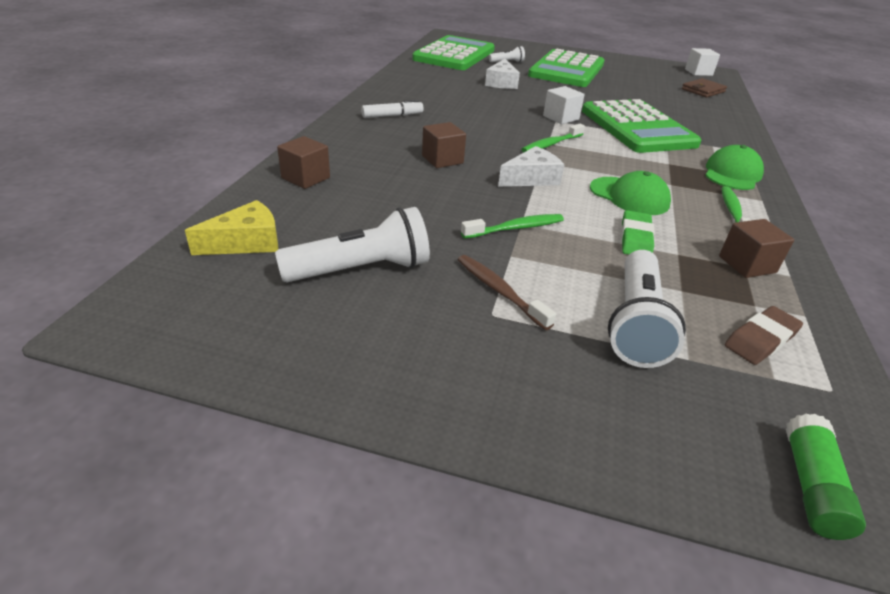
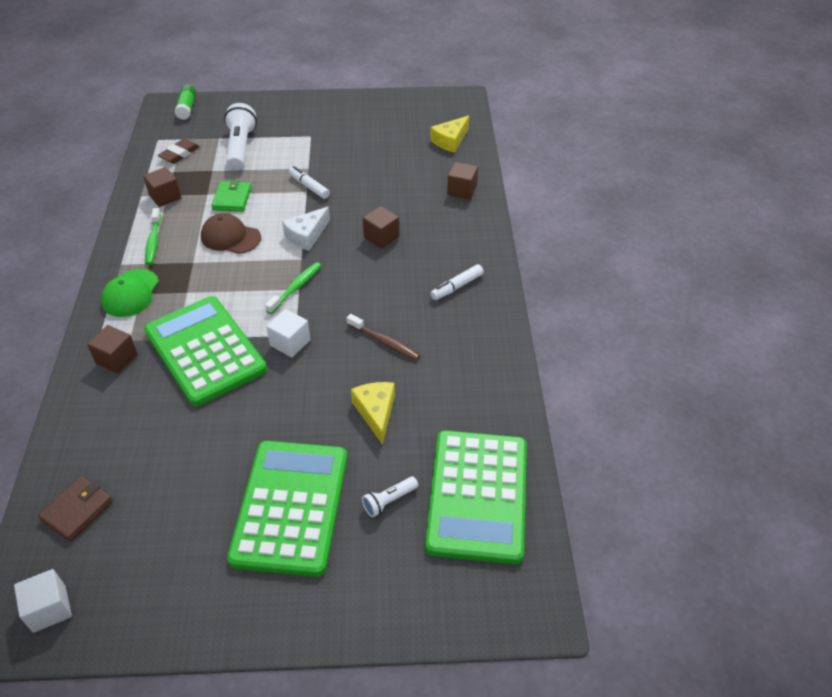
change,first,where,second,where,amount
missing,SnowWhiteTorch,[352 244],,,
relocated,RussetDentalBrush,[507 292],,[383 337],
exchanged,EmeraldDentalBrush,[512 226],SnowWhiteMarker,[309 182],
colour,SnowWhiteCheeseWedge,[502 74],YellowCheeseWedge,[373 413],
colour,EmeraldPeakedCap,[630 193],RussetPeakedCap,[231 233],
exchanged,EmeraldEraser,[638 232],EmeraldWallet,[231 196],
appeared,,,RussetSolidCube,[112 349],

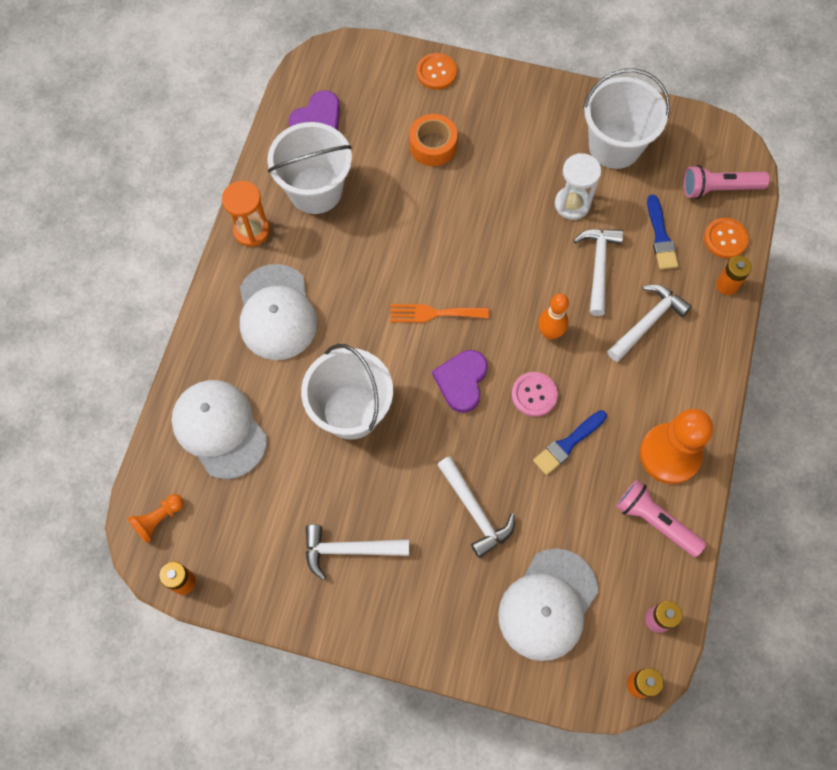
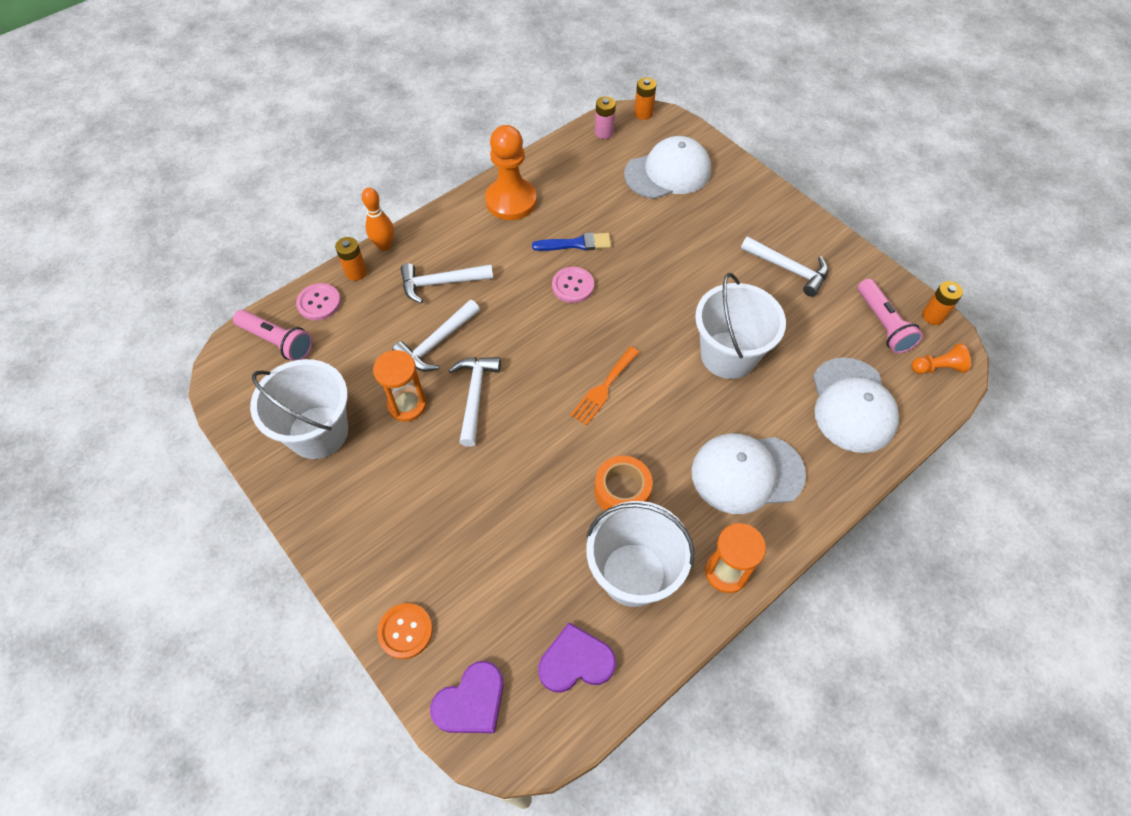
change,first,where,second,where,amount
spun,SnowWhitePeakedCap,[278 312],,[749 473],120 degrees counterclockwise
spun,OrangeColouredTableFork,[439 313],,[604 386],90 degrees clockwise
relocated,OrangeColouredRollOfTape,[433 140],,[624 483],
relocated,VioletLoveHeart,[459 381],,[467 697],
relocated,SnowWhiteHammer,[476 507],,[474 402],
relocated,OrangeColouredSkittle,[553 316],,[378 219],
colour,SnowWhiteSandTimer,[578 186],OrangeColouredSandTimer,[400 386],
relocated,PinkTorch,[661 518],,[890 316],
missing,BluePaintbrush,[663 232],,,
colour,OrangeColouredSewingButton,[726 238],PinkSewingButton,[318 301],

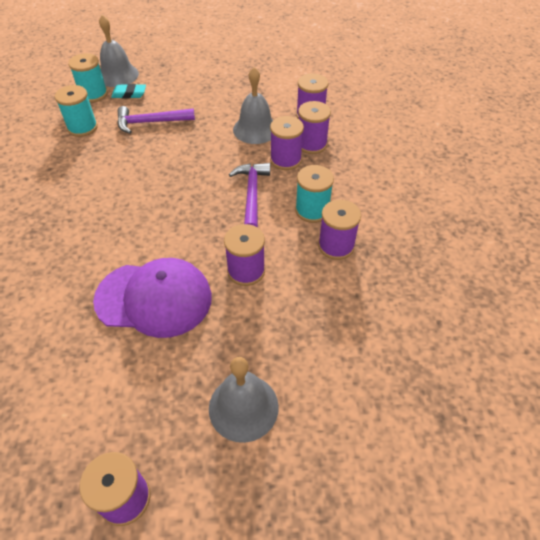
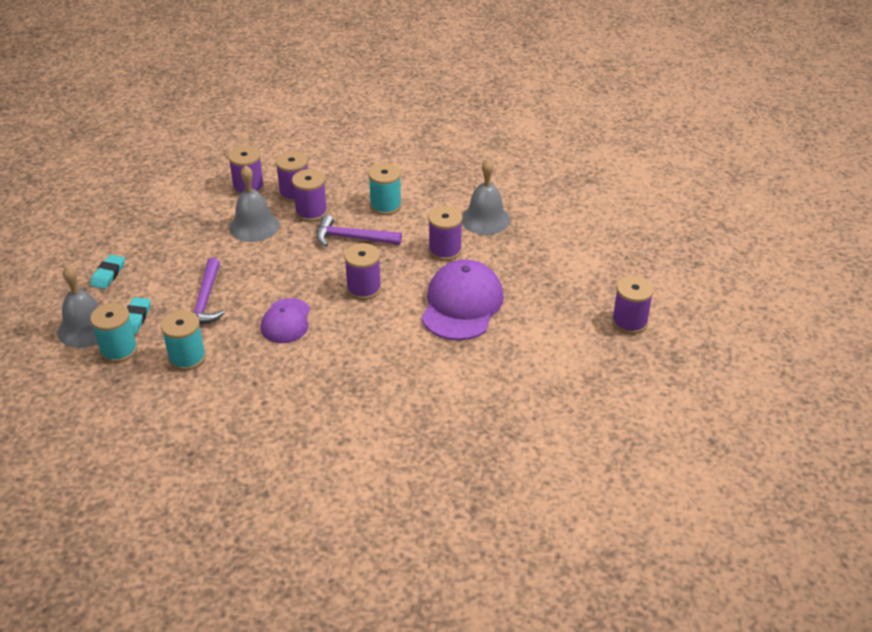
change,first,where,second,where,amount
relocated,GreySchoolBell,[244 400],,[486 197],
relocated,VioletReelOfThread,[339 230],,[362 271],
appeared,,,AquaEraser,[107 271],
appeared,,,VioletPeakedCap,[285 320],

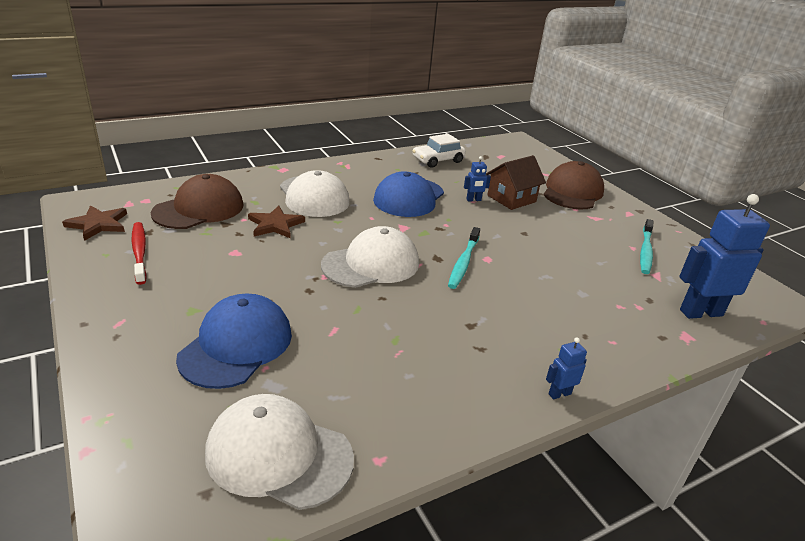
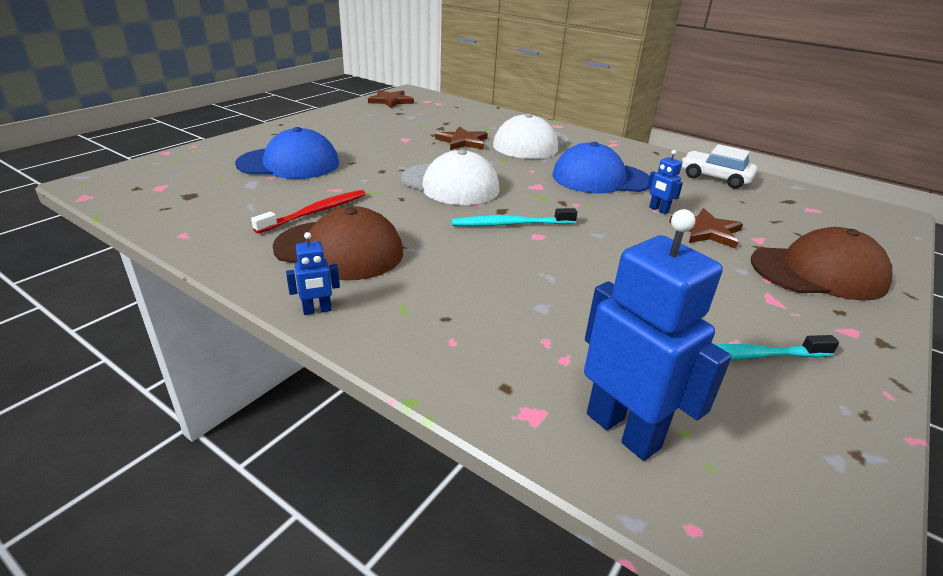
change,first,where,second,where,amount
relocated,CrimsonDentalBrush,[139 253],,[308 212],
relocated,RussetPeakedCap,[197 201],,[338 243],
missing,SnowWhitePeakedCap,[279 452],,,
exchanged,RussetCottage,[516 182],RussetFivePointedStar,[706 228],
spun,BlueToyRobot,[566 368],,[313 273],120 degrees clockwise

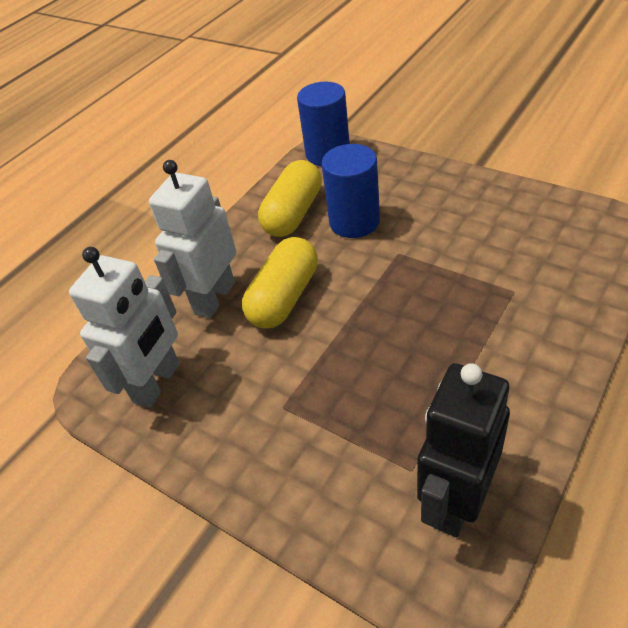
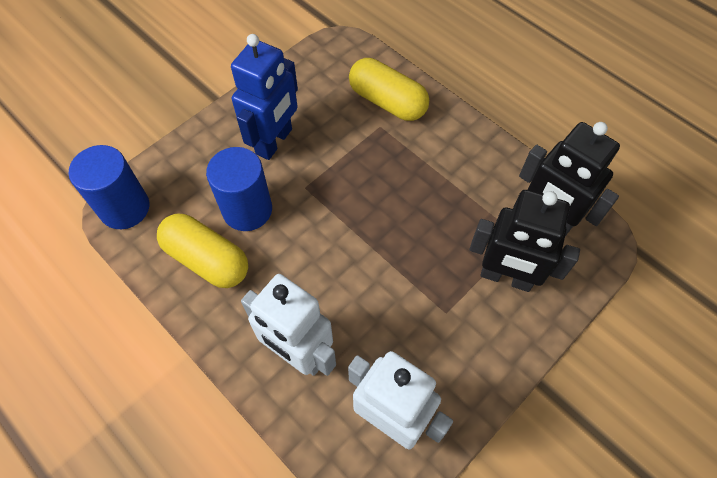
change,first,where,second,where,amount
relocated,YellowPillShape,[280 282],,[389 89],
appeared,,,BlueToyRobot,[264 97],
appeared,,,BlackToyRobot,[525 241],

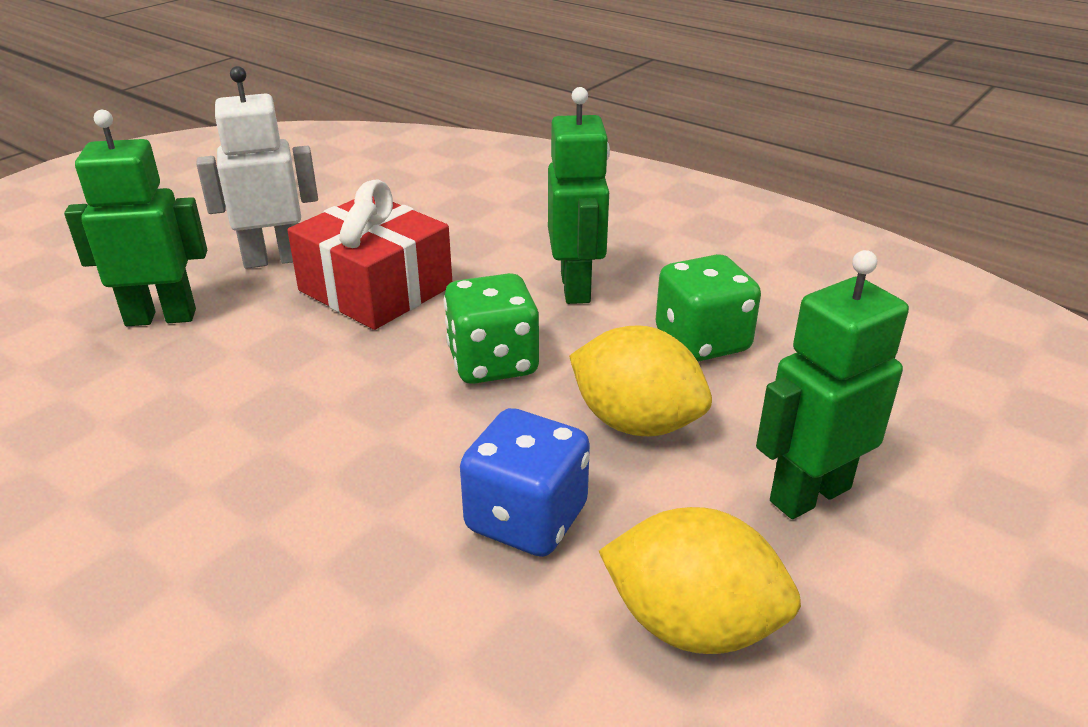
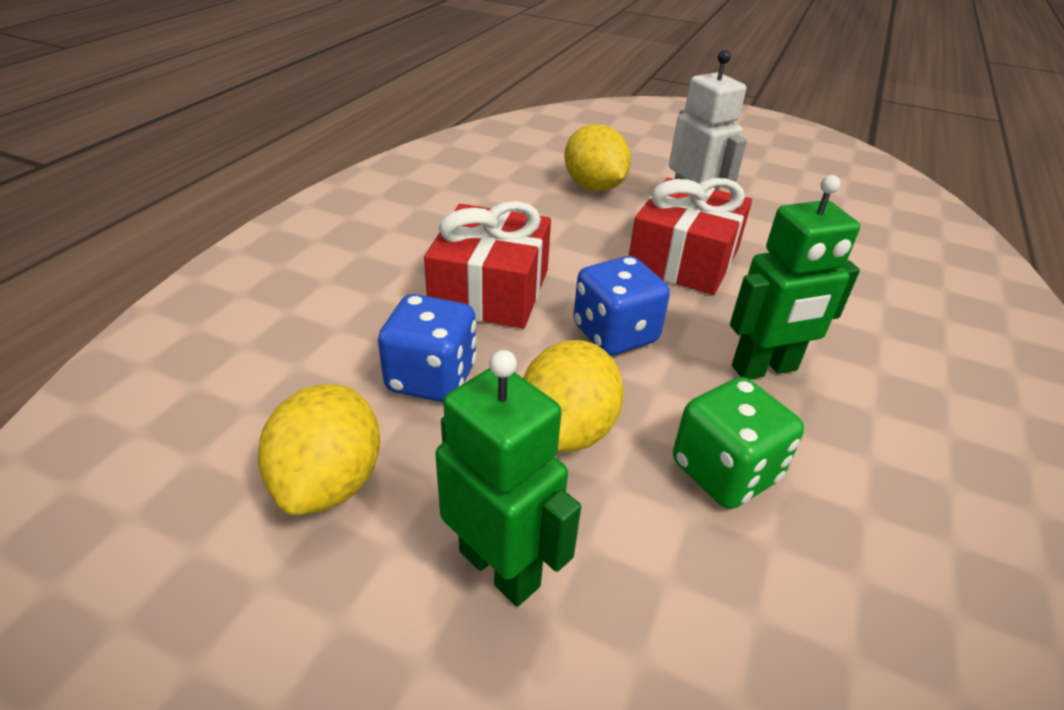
change,first,where,second,where,amount
exchanged,EmeraldToyRobot,[135 218],YellowCitrusFruit,[597 157],
colour,EmeraldDice,[491 328],BlueDice,[621 306],
appeared,,,CrimsonPresent,[487 264],

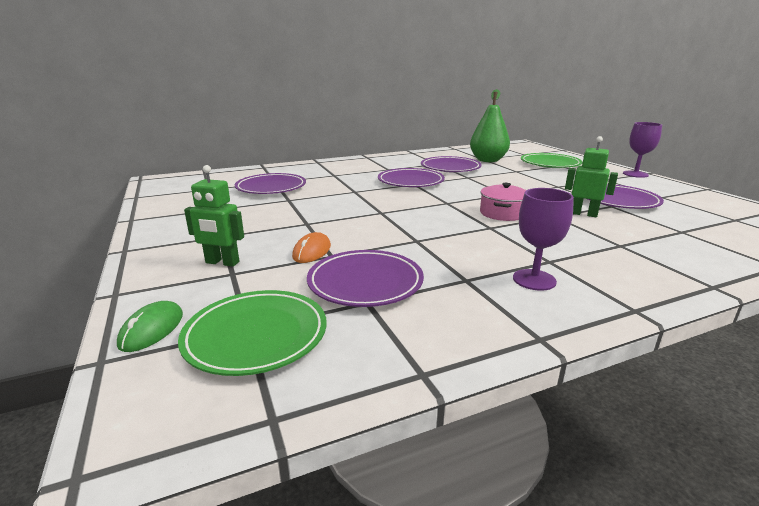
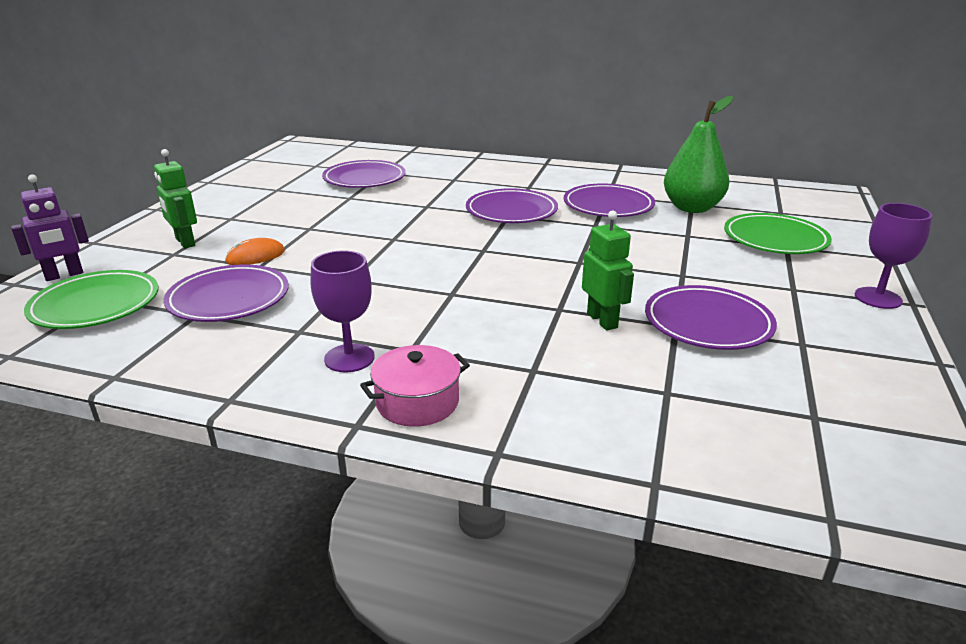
change,first,where,second,where,amount
exchanged,EmeraldComputerMouse,[150 326],VioletToyRobot,[50 227],
relocated,PinkCookingPot,[503 202],,[415 386],

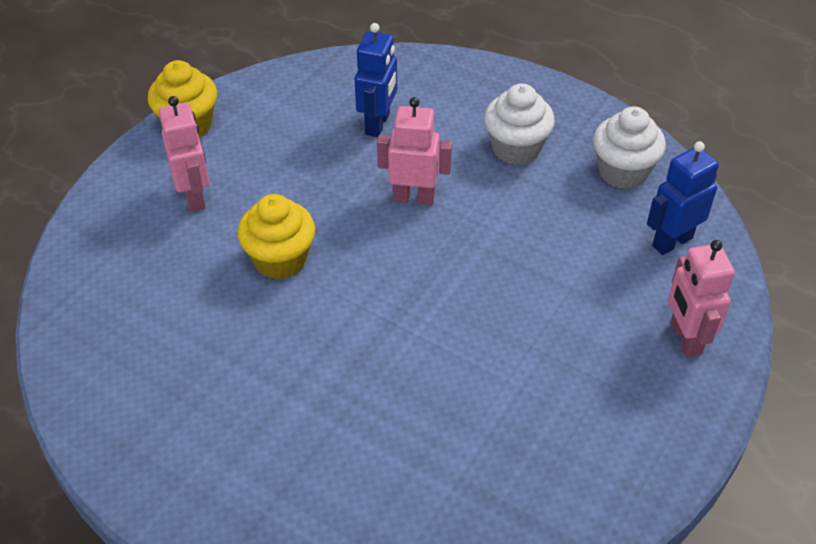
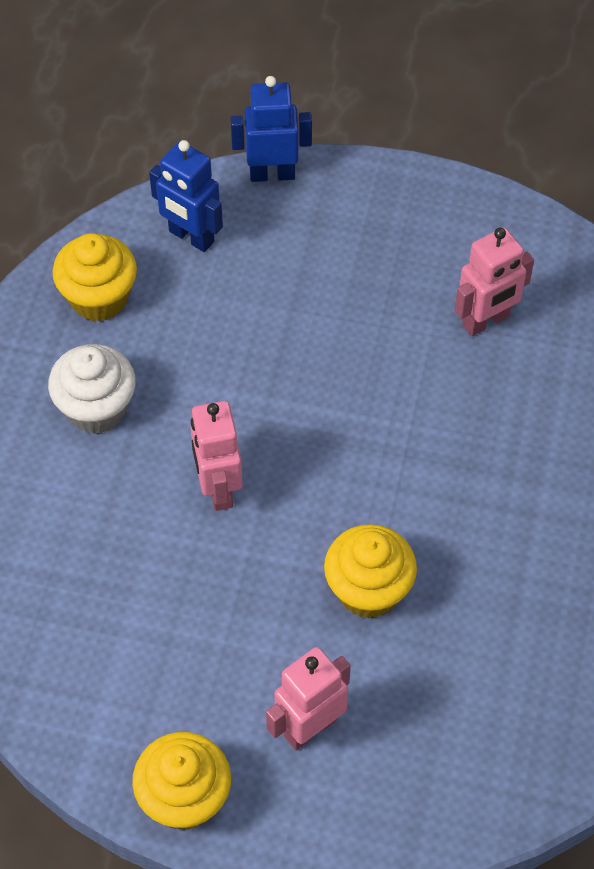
change,first,where,second,where,amount
relocated,BlueToyRobot,[376 80],,[271 129],
colour,SnowWhiteFairyCake,[629 147],YellowFairyCake,[94 277],
relocated,PinkToyRobot,[701 298],,[494 281],

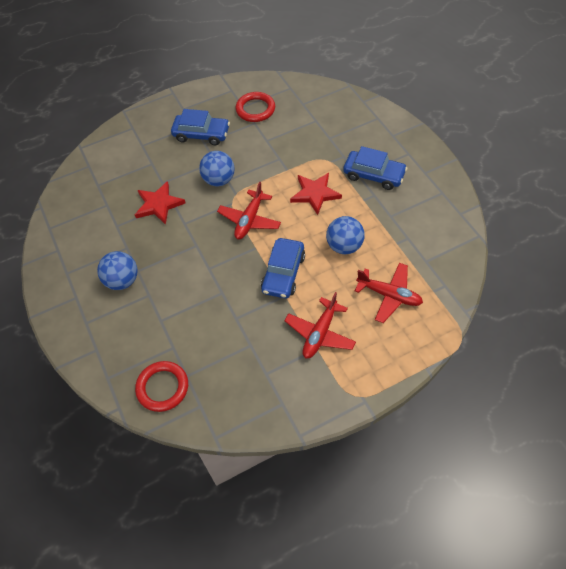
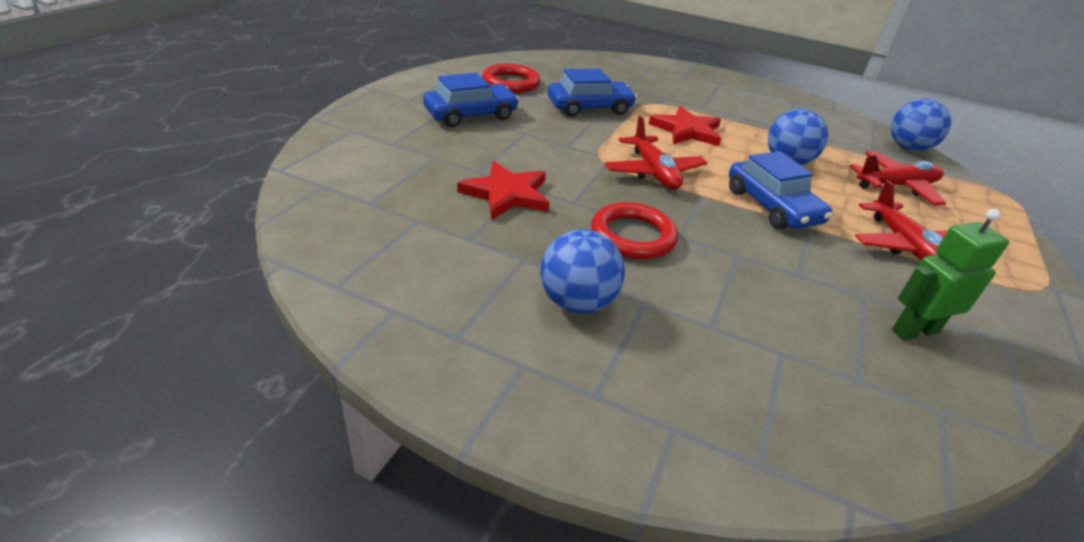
change,first,where,second,where,amount
relocated,CrimsonRing,[161 386],,[634 230],
relocated,BlueBall,[217 168],,[921 125],
relocated,BlueCar,[375 168],,[592 93],
appeared,,,EmeraldToyRobot,[950 275],

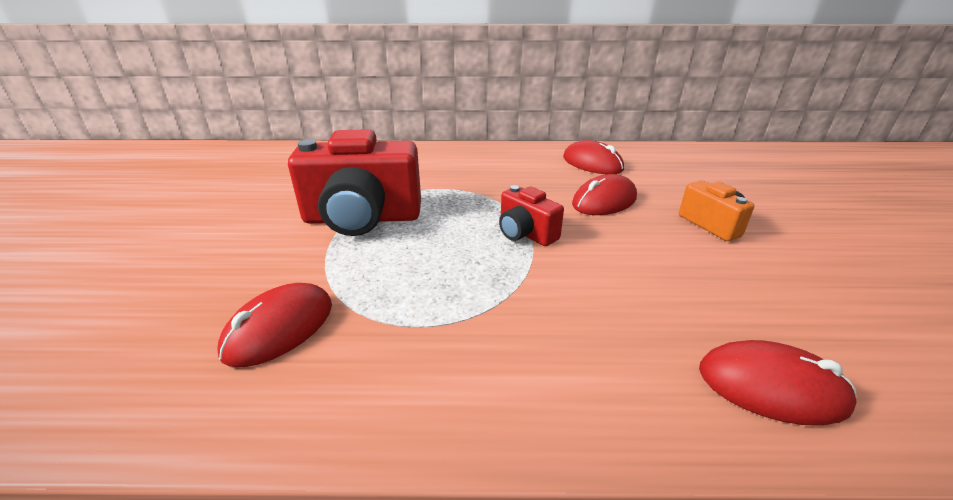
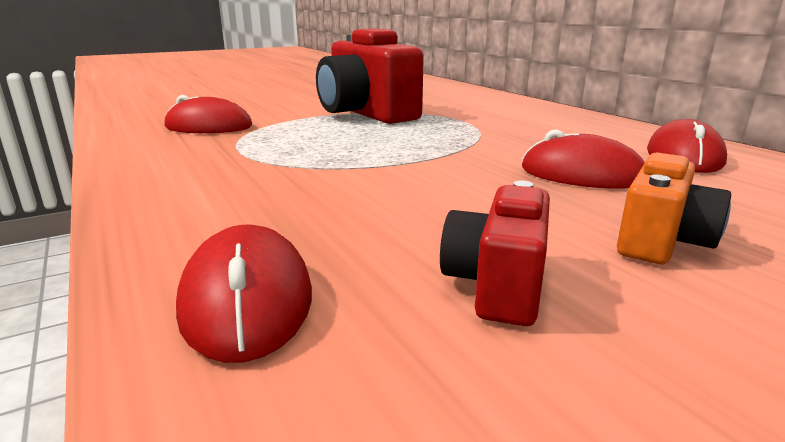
change,first,where,second,where,amount
relocated,CrimsonCompactCamera,[531 215],,[495 253],

